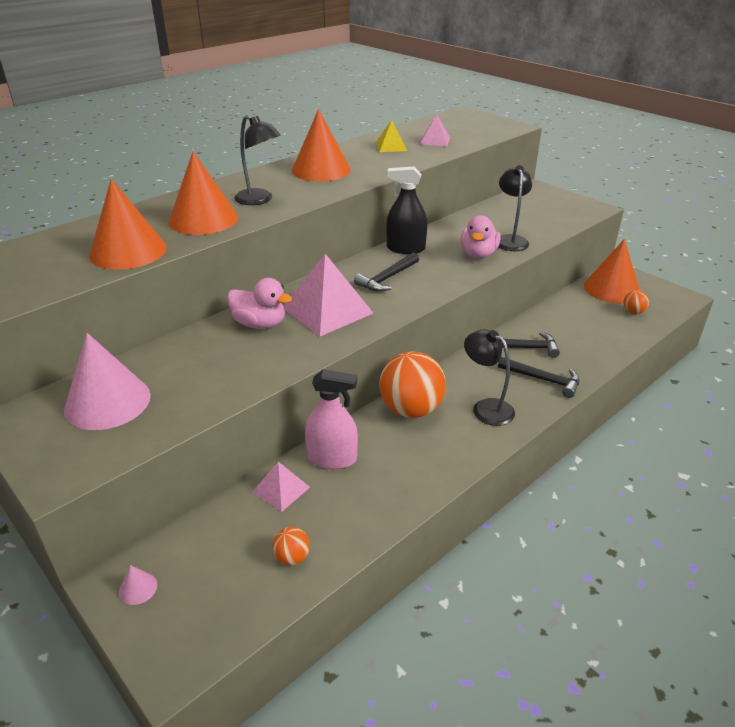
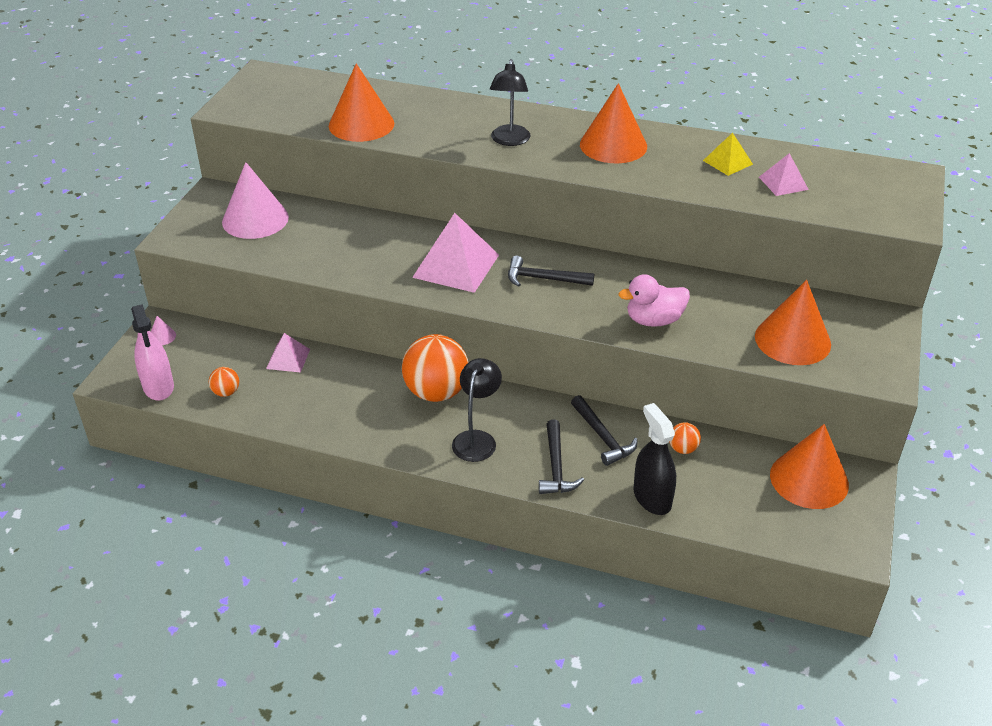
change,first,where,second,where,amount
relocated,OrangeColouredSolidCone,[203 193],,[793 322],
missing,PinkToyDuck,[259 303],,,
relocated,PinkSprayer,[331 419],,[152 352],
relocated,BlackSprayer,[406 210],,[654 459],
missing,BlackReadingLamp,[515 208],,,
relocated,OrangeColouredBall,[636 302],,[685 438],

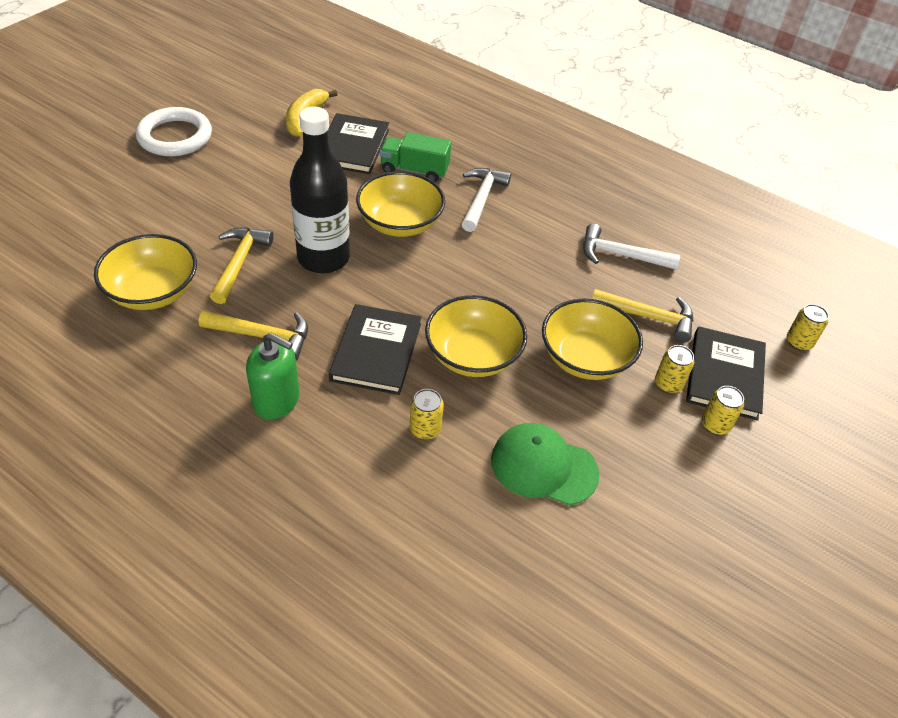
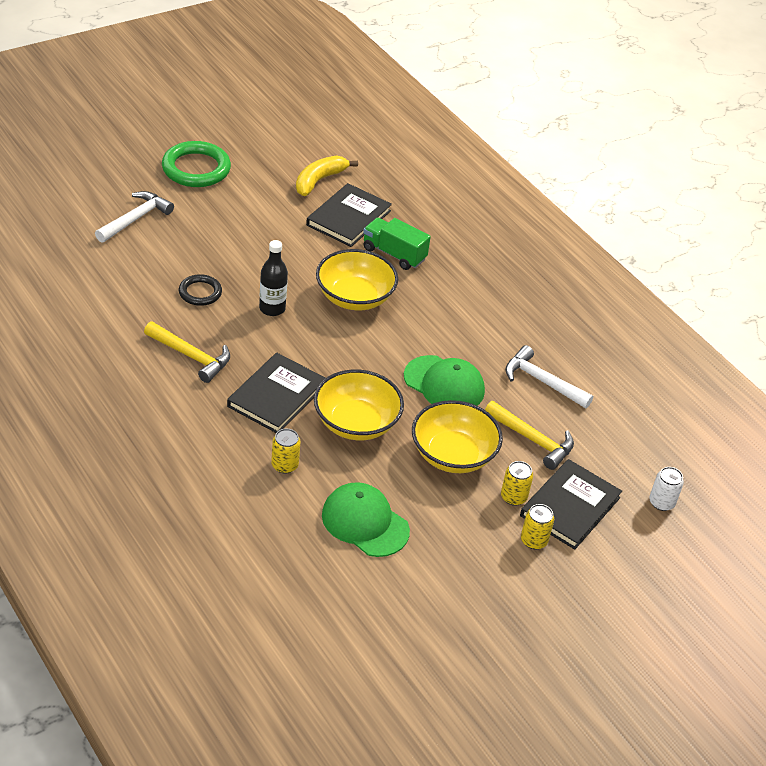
change,first,where,second,where,amount
missing,YellowBowl,[145 272],,,
colour,SnowWhiteRing,[174 131],EmeraldRing,[196 164],
exchanged,YellowHammer,[242 266],BlackRing,[200 290],
missing,EmeraldPumpBottle,[272 376],,,
size,BlackBottle,[320 190],,[273 278],x0.55
relocated,SnowWhiteHammer,[486 200],,[134 217],
colour,YellowSodaCan,[808 327],SnowWhiteSodaCan,[666 489],
appeared,,,EmeraldPeakedCap,[444 380],

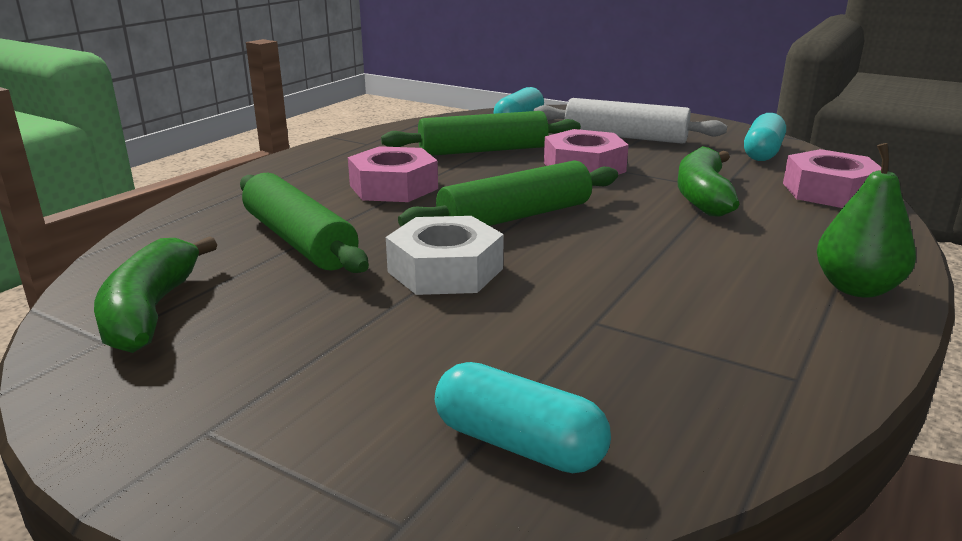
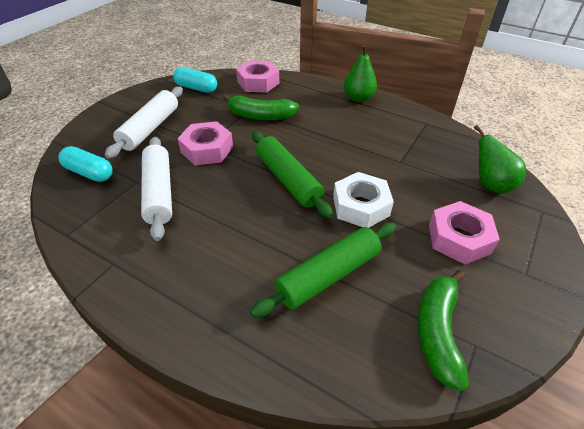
change,first,where,second,where,amount
spun,EmeraldBananaFruit,[155 294],,[443 330],105 degrees clockwise
relocated,PinkNut,[393 174],,[464 232],
colour,EmeraldRollingPin,[481 133],SnowWhiteRollingPin,[156 189],
exchanged,AquaPillShape,[523 417],EmeraldToyPear,[500 159],

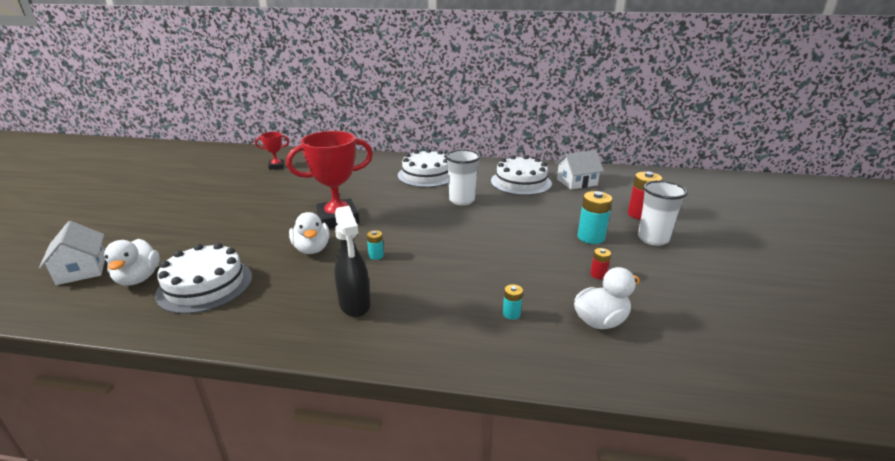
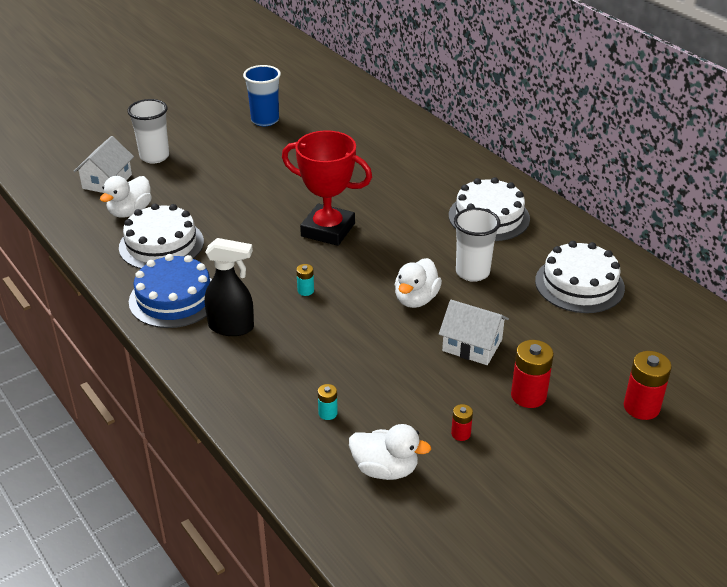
change,first,where,second,where,amount
missing,CrimsonTrophy,[272 151],,,
relocated,SnowWhiteToyDuck,[309 233],,[418 283],
spun,BlackSprayer,[352 261],,[229 287],105 degrees counterclockwise
relocated,SnowWhiteCottage,[579 170],,[474 332],
colour,AquaBattery,[595 217],CrimsonBattery,[532 374],
relocated,SnowWhiteCup,[663 213],,[148 131],
appeared,,,BlueGateau,[170 291],
appeared,,,BlueCup,[262 95],

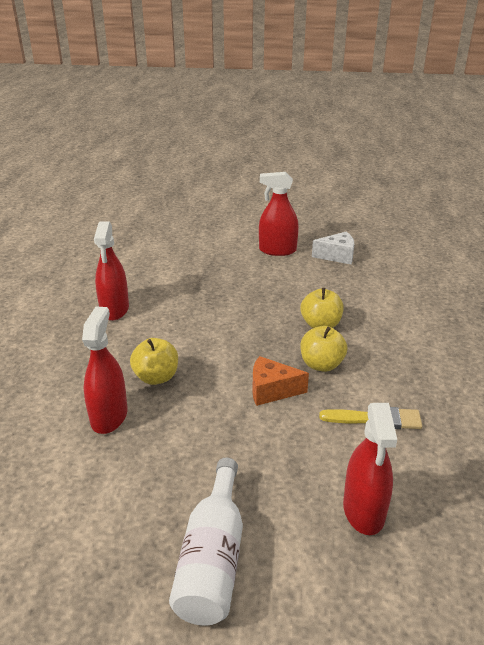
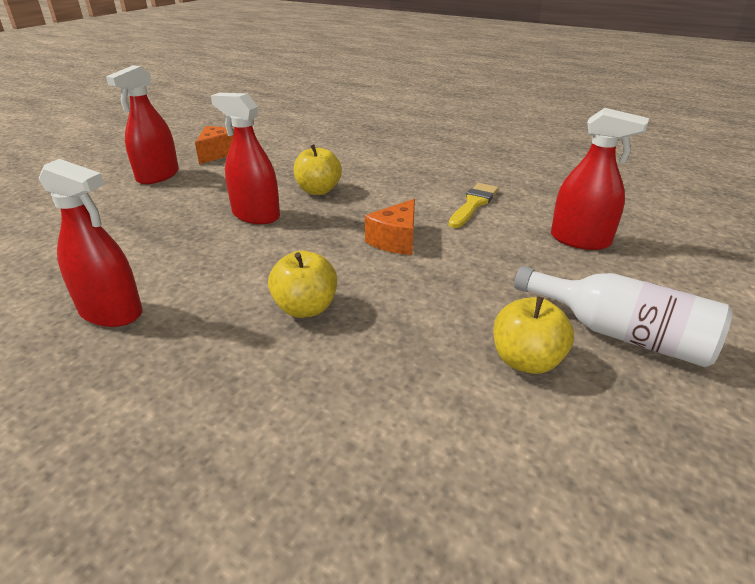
change,first,where,second,where,amount
relocated,CrimsonSprayer,[105 370],,[245 158],
relocated,YellowToyApple,[324 349],,[533 335],
colour,SnowWhiteCheeseWedge,[333 247],OrangeColouredCheeseWedge,[214 145],

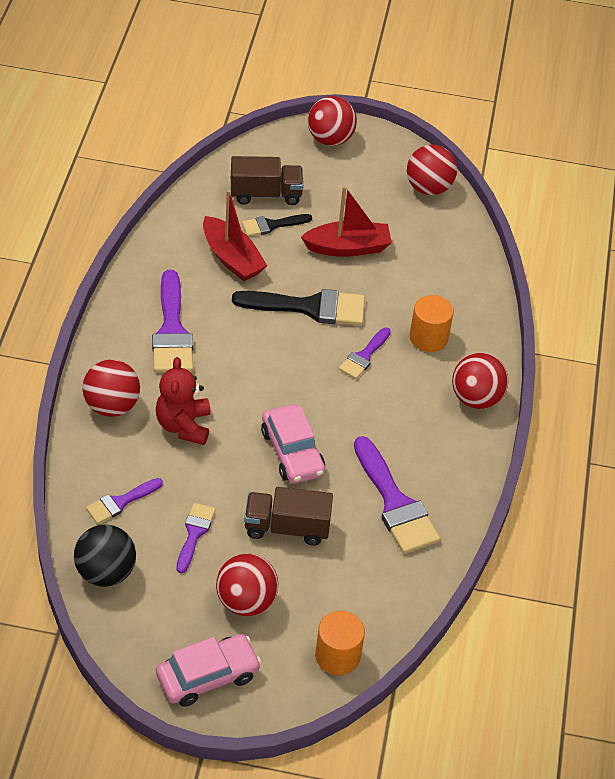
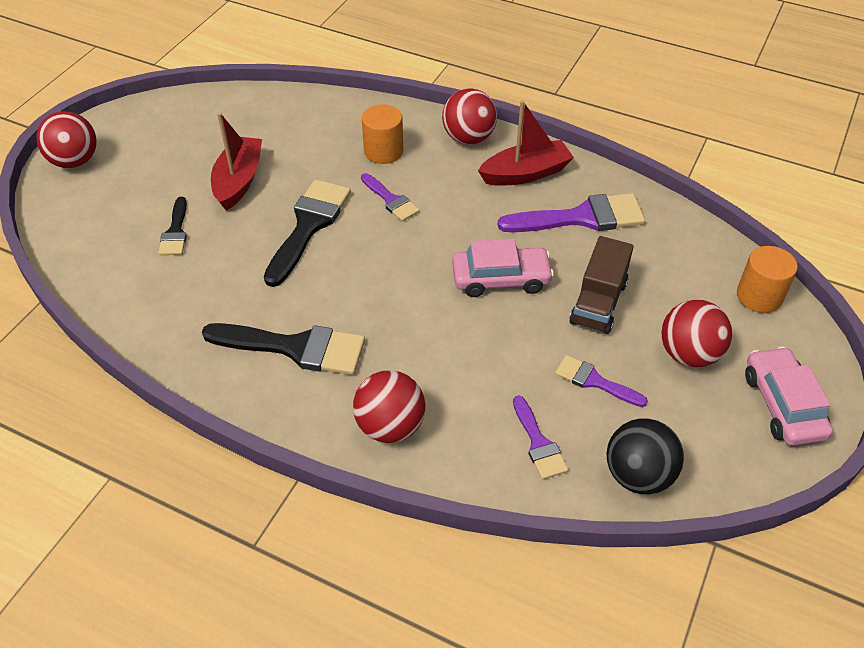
change,first,where,second,where,amount
colour,VioletPaintbrush,[172 321],BlackPaintbrush,[283 349],
missing,CrimsonTeddyBear,[183 401],,,
relocated,CrimsonSailboat,[235 235],,[526 143],
missing,RussetTruck,[267 180],,,
missing,CrimsonBall,[432 170],,,

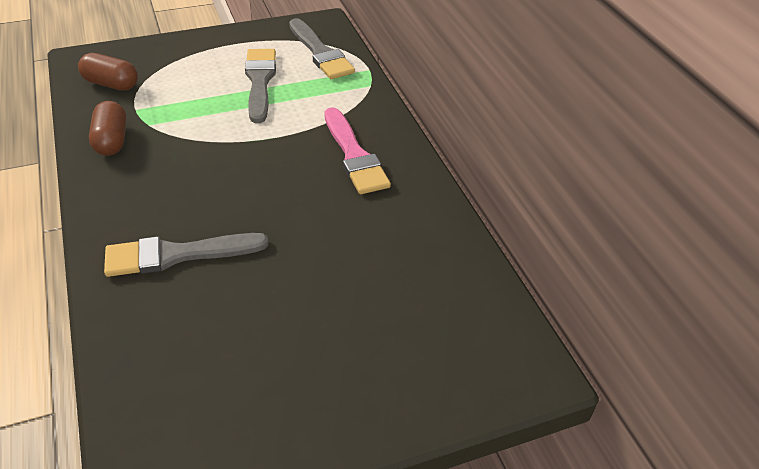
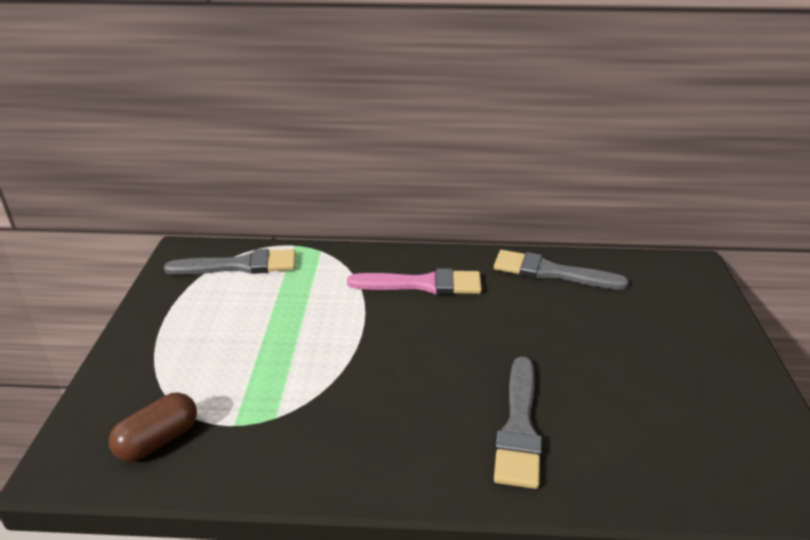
change,first,where,second,where,amount
missing,RussetPillShape,[107 128],,,
relocated,GreyPaintbrush,[260 86],,[561 270],

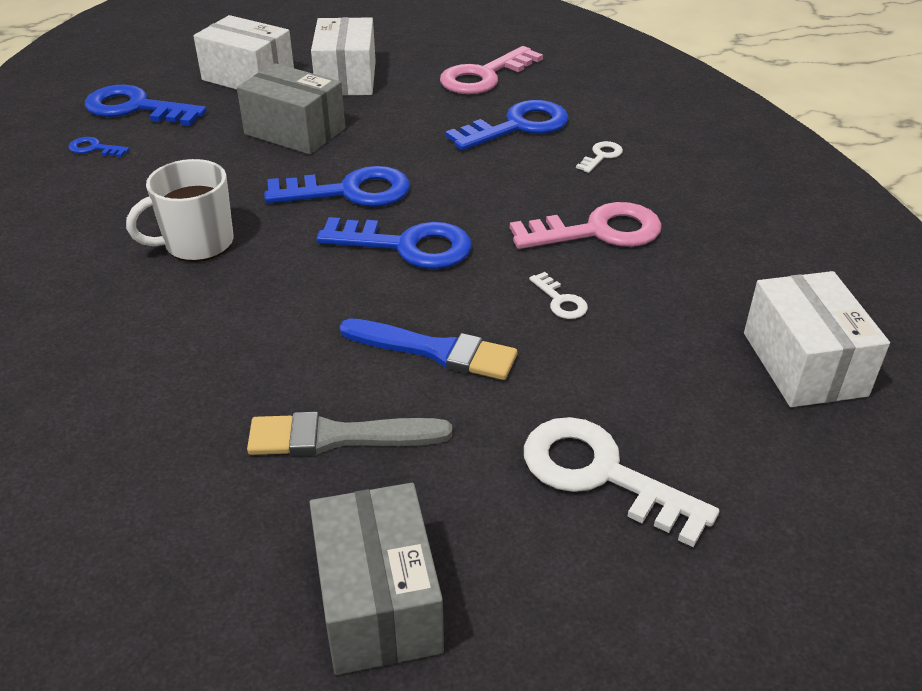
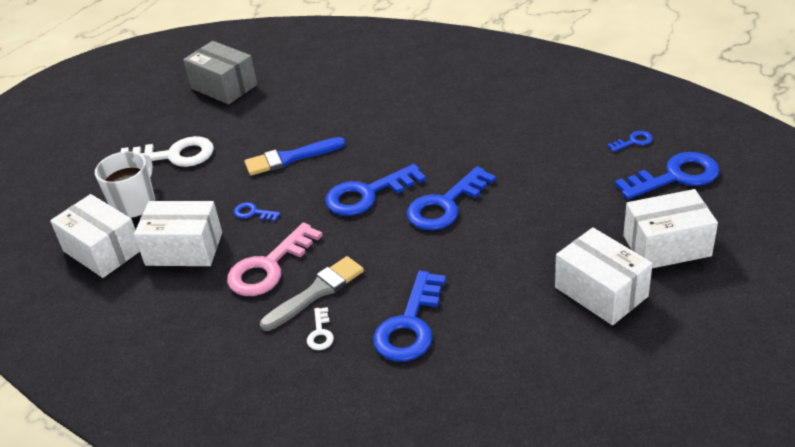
change,first,where,second,where,amount
relocated,SnowWhiteCoffeeMug,[179 210],,[125 185],
missing,GreyBox,[291 109],,,
relocated,GreyPaintbrush,[349 434],,[312 293],
missing,PinkLatchkey,[491 70],,,
colour,SnowWhiteLatchkey,[558 295],BlueLatchkey,[257 211],
appeared,,,SnowWhiteBox,[178 233],

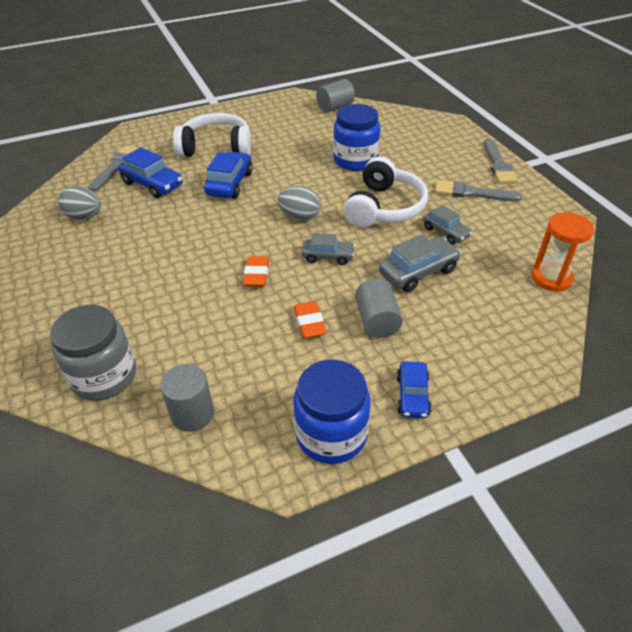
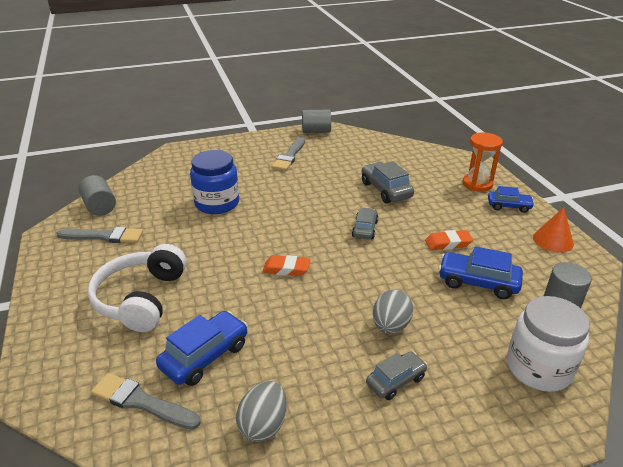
change,first,where,second,where,amount
colour,GreyPreserveJar,[93 353],SnowWhitePreserveJar,[548 344],
relocated,BlueCar,[228 175],,[480 272],
relocated,OrangeColouredEraser,[256 271],,[287 265],
relocated,GreyToyEgg,[299 203],,[393 311],
exchanged,BluePreserveJar,[332 412],OrangeColouredSolidCone,[553 230],
missing,SnowWhiteHeadset,[386 192],,,
relocated,GreySolidCylinder,[379 308],,[316 121],
relocated,GreyCar,[448 224],,[397 375],
relocated,GreyPaintbrush,[500 161],,[99 235],
relocated,OrangeColouredSandTimer,[563 252],,[483 162],

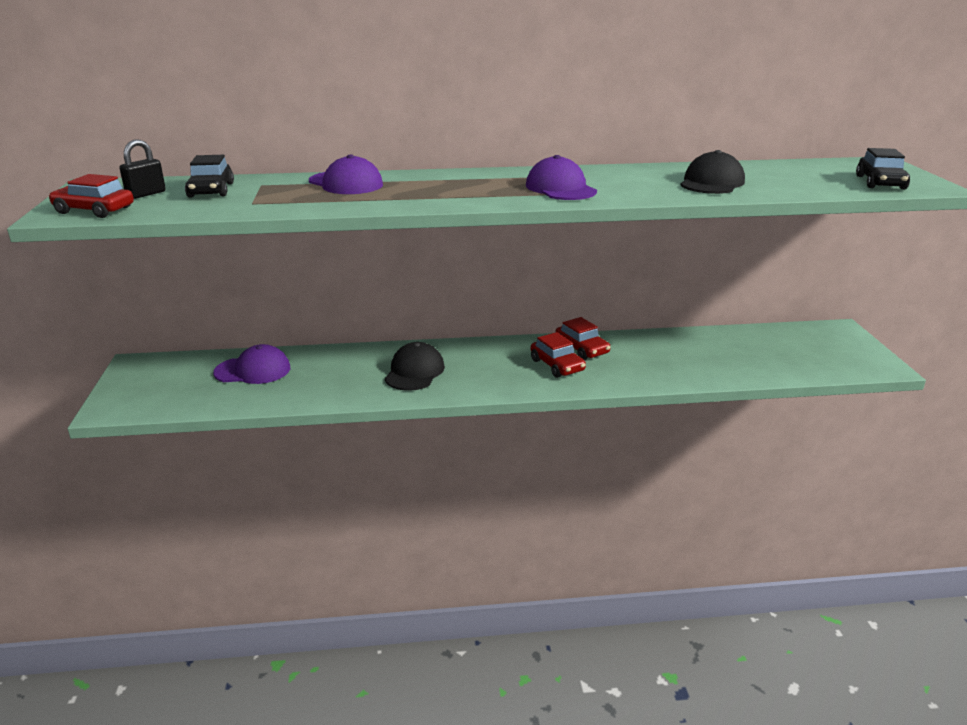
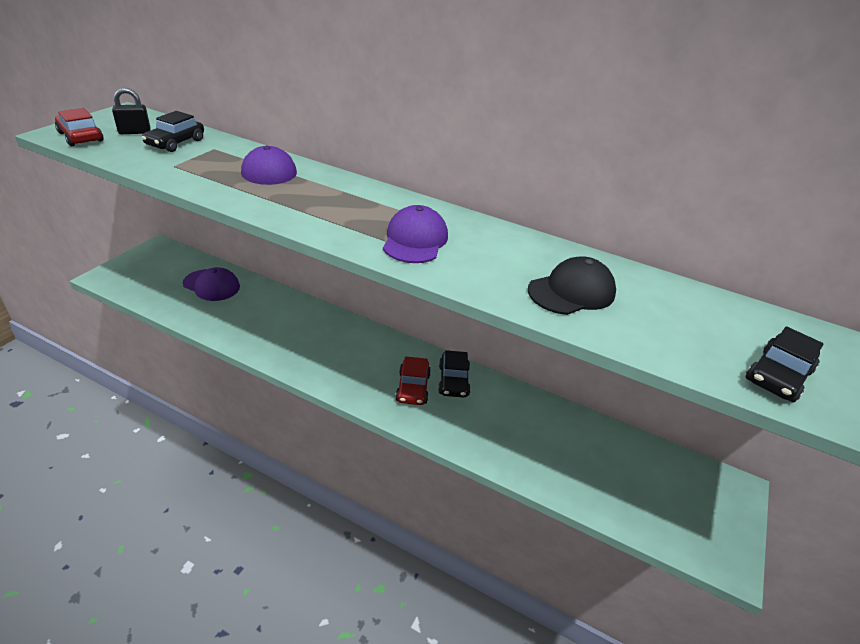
change,first,where,second,where,amount
missing,BlackPeakedCap,[415 366],,,
colour,CrimsonCar,[583 338],BlackCar,[454 374],

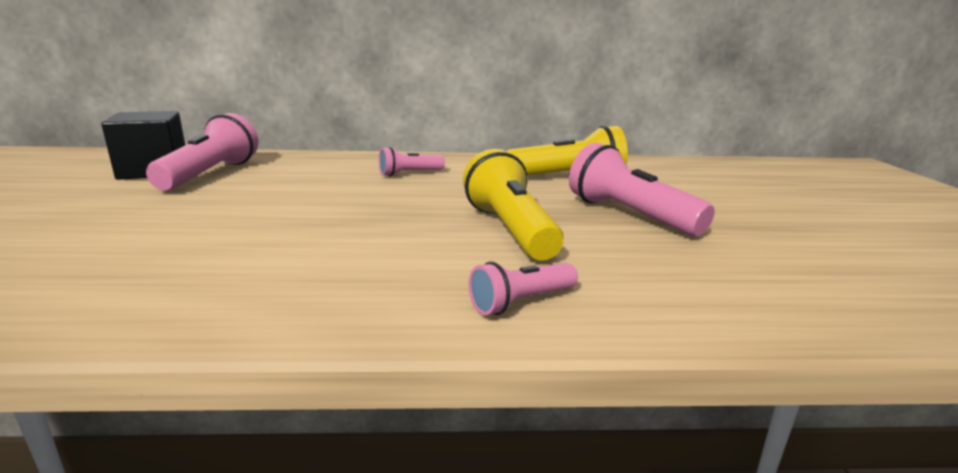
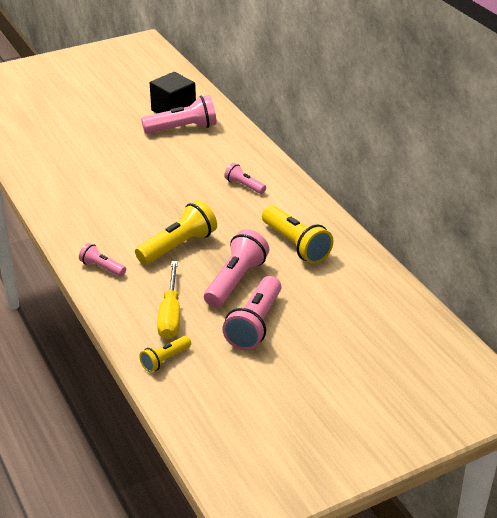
change,first,where,second,where,amount
appeared,,,YellowTorch,[165 354],
appeared,,,YellowScrewdriver,[168 300],
appeared,,,PinkTorch,[251 313],

